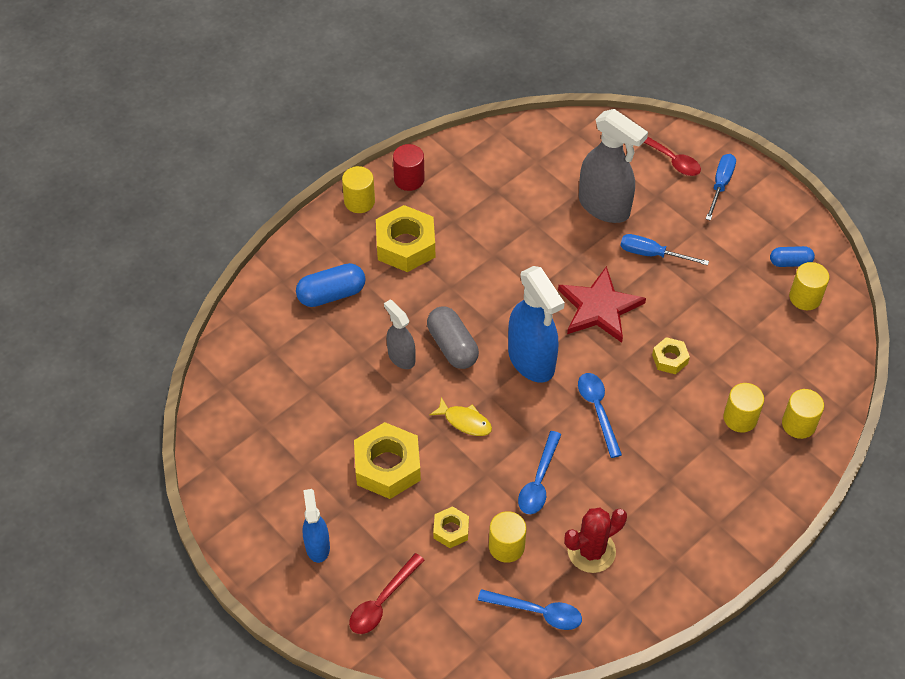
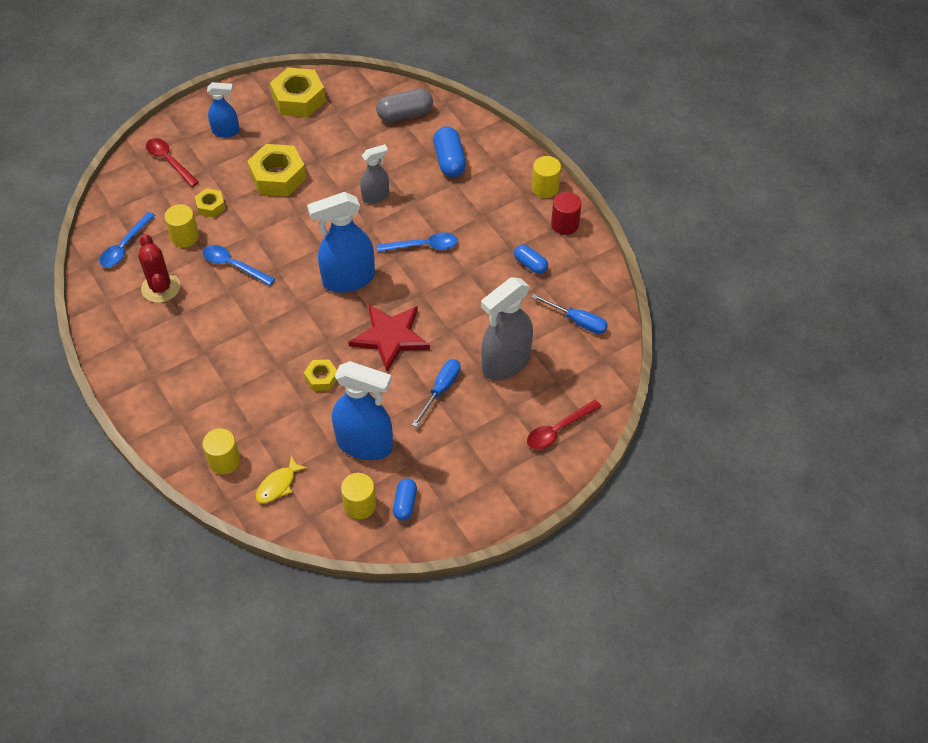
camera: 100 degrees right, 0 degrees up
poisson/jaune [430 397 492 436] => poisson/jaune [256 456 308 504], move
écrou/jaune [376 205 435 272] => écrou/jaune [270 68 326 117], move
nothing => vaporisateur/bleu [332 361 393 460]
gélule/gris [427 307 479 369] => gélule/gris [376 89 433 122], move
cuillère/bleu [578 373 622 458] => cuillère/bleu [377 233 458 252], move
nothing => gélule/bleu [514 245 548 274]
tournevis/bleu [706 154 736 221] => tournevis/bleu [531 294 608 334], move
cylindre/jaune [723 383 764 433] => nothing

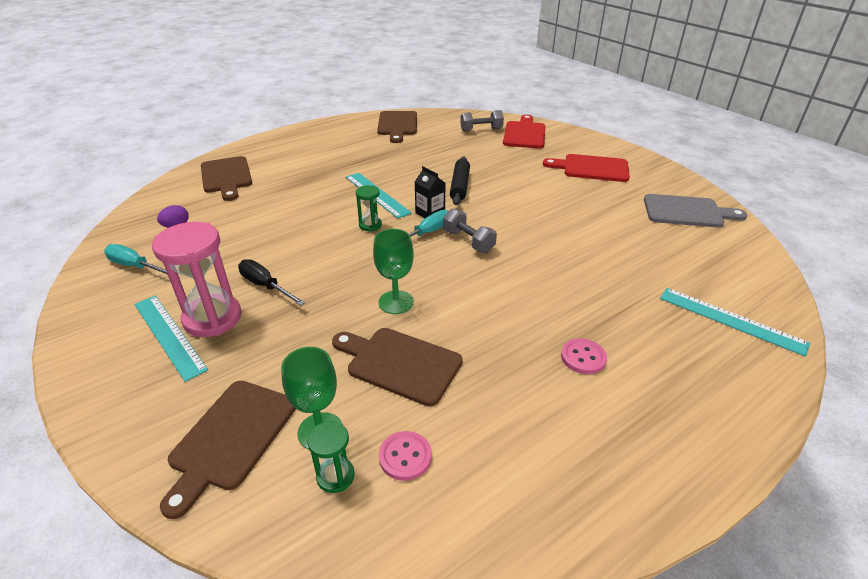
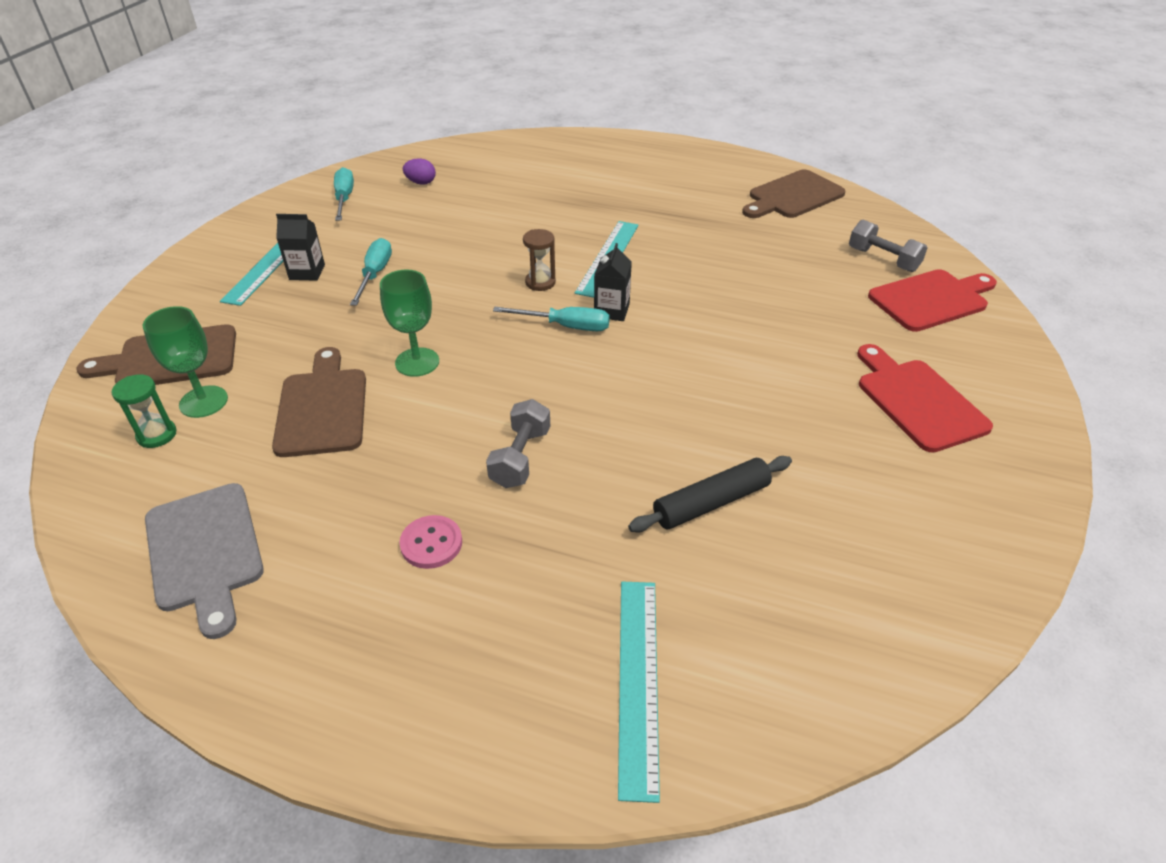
camera: 55 degrees right, 5 degrees up
planche à découper/gris [644 194 747 228] => planche à découper/gris [145 483 264 639], move
sablier/rose [152 222 242 337] => brique de lait/noir [276 214 325 281]
tournevis/noir [238 259 305 306] => tournevis/turquoise [350 238 392 306]
haltère/gris [443 208 497 253] => haltère/gris [486 399 550 488], move
sablier/vert [356 185 382 231] => sablier/marron [523 229 556 291]
rouleau à pâtisserie/noir [450 156 470 205] => rouleau à pâtisserie/noir [628 456 792 532], move
planche à découper/marron [201 156 252 201] => nothing
bouton/rose [379 431 432 481] => nothing

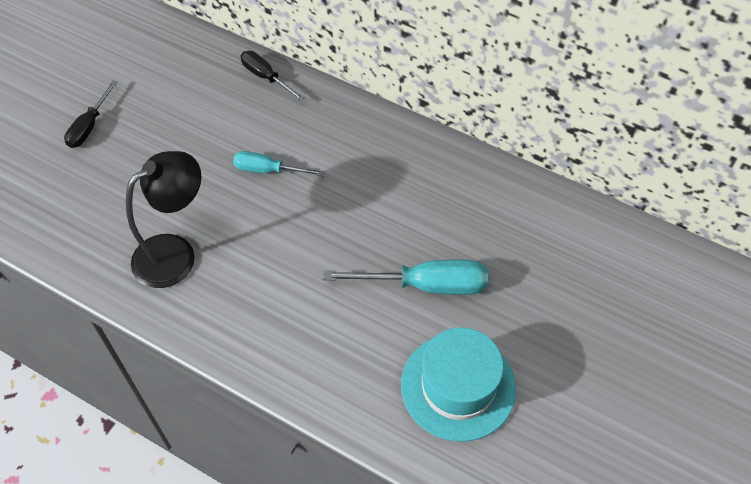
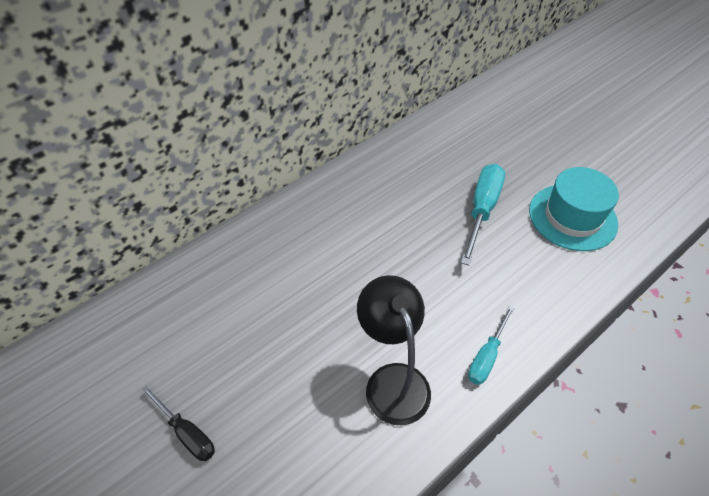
camera: 70 degrees left, 5 degrees down
tournevis/turquoise [233 151 325 176] => tournevis/turquoise [468 305 514 385], move
tournevis/noir [240 51 305 101] => nothing

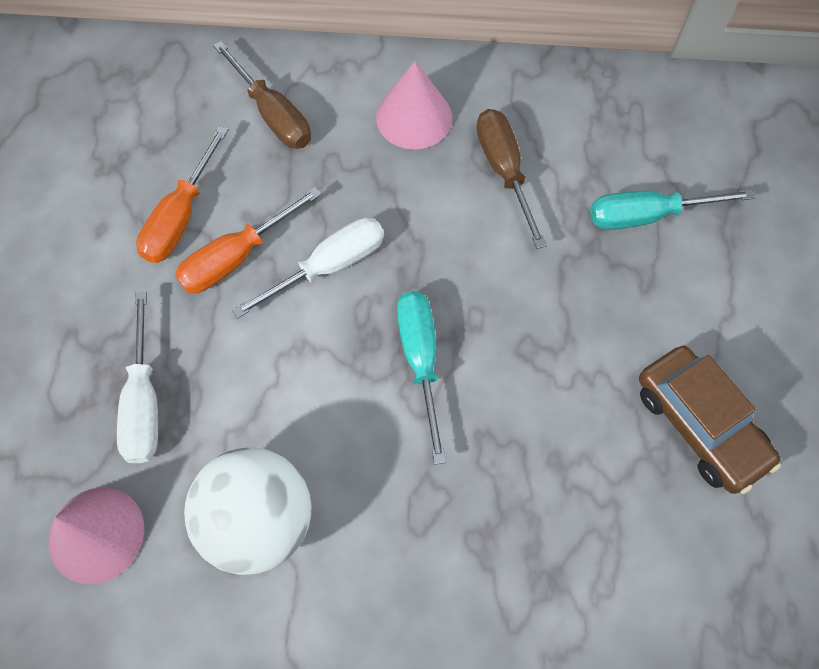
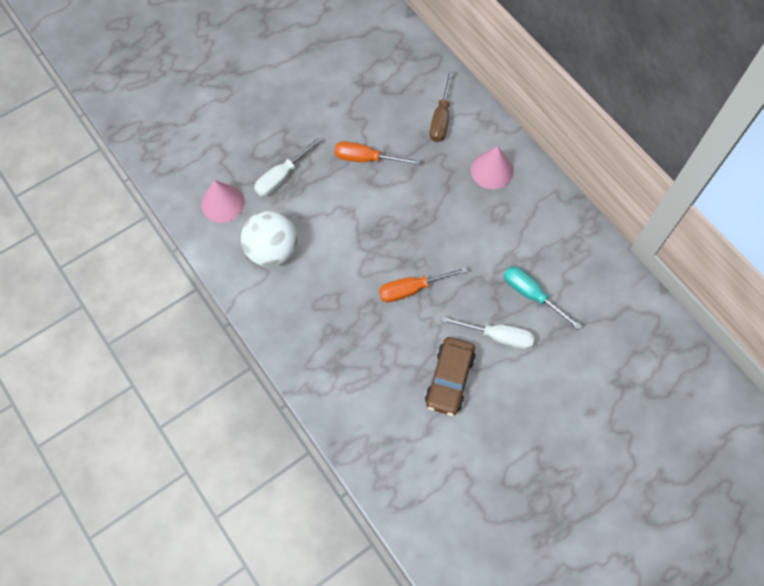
camera: 50 degrees right, 0 degrees up
tournevis/orange [136 126 229 263] => tournevis/orange [379 267 468 302], move
tournevis/blanc [232 217 384 319] => tournevis/blanc [441 316 534 349], move
tournevis/turquoise [397 291 446 465] => nothing
tournevis/marron [477 109 547 249] => nothing

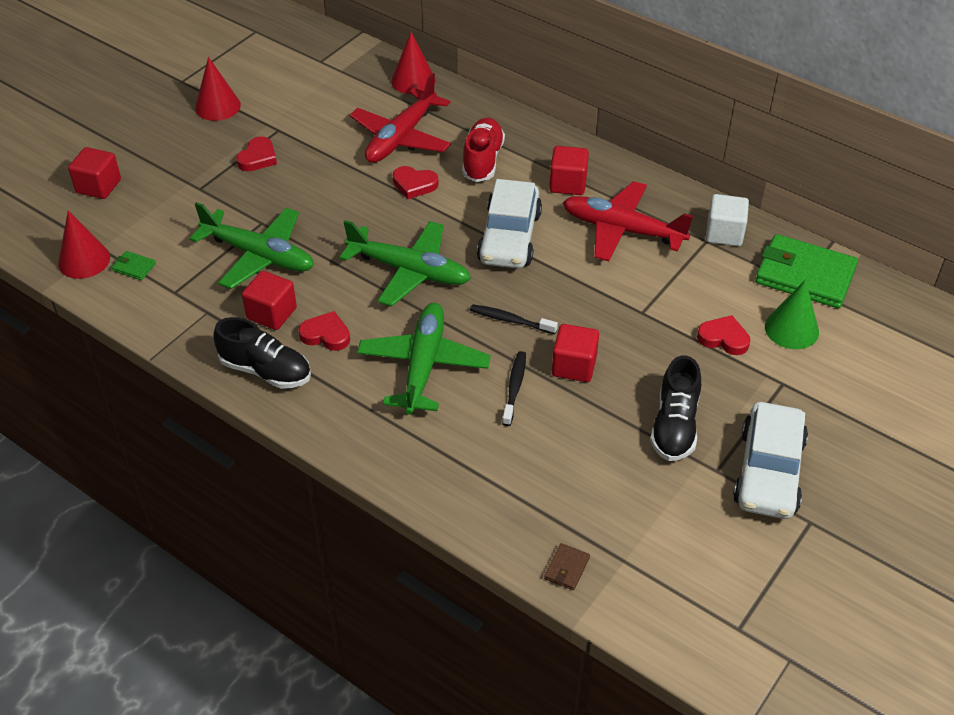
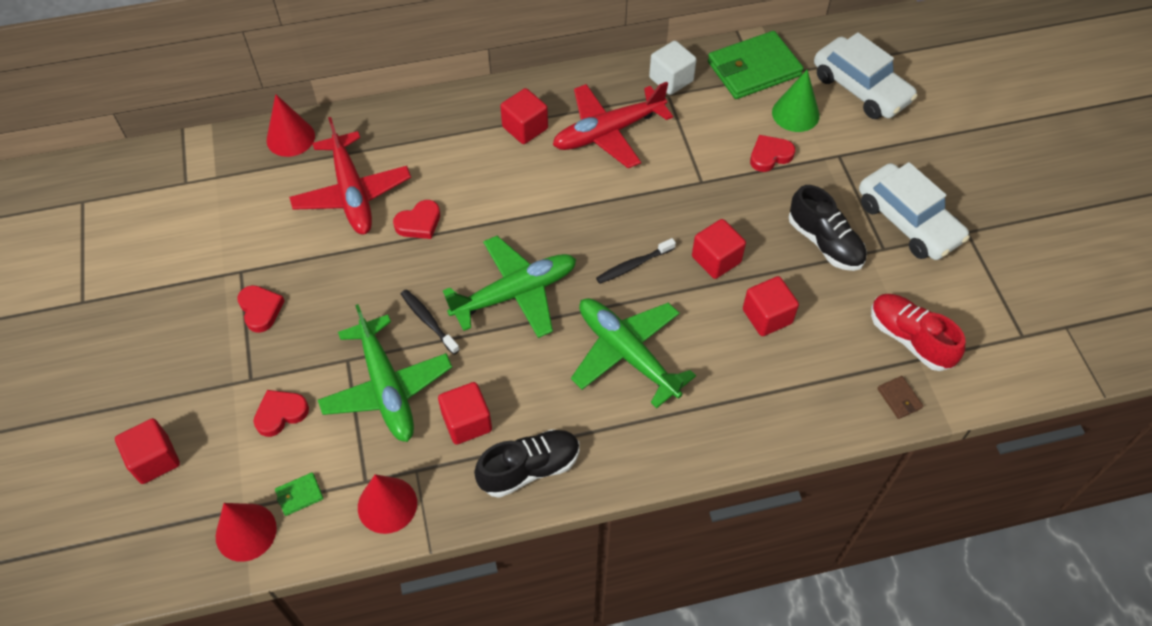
camera: 50 degrees left, 10 degrees up
cœur/rouge [298 311 350 351] => cœur/rouge [253 390 309 437], move
avion/vert [190 202 314 289] => avion/vert [318 304 452 442], 90 degrees clockwise
cône/rouge [195 57 241 121] => cône/rouge [358 474 417 534], move
brosse à dents/noir [502 351 526 426] => brosse à dents/noir [401 289 460 355], move
nothing => cube/rouge [743 276 799 336]
voiture/blanc [477 179 542 268] => voiture/blanc [814 32 918 119], move
chaussure/rouge [462 118 505 182] => chaussure/rouge [871 294 965 371], move

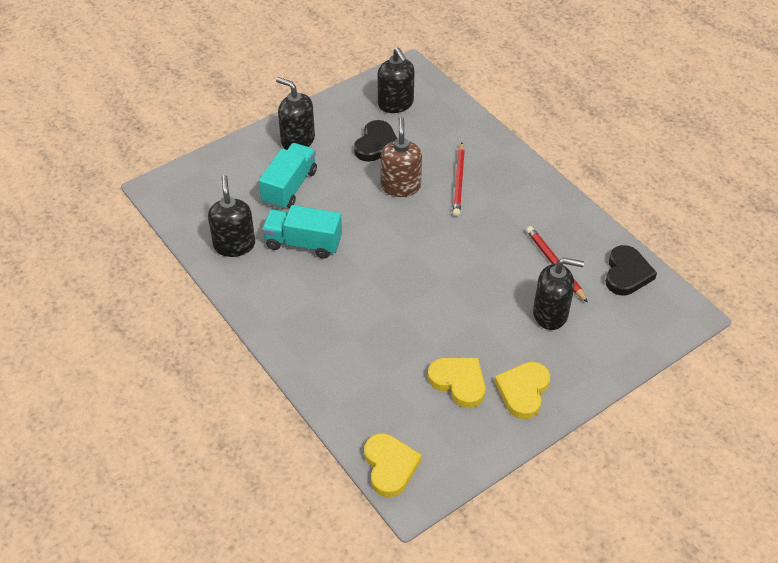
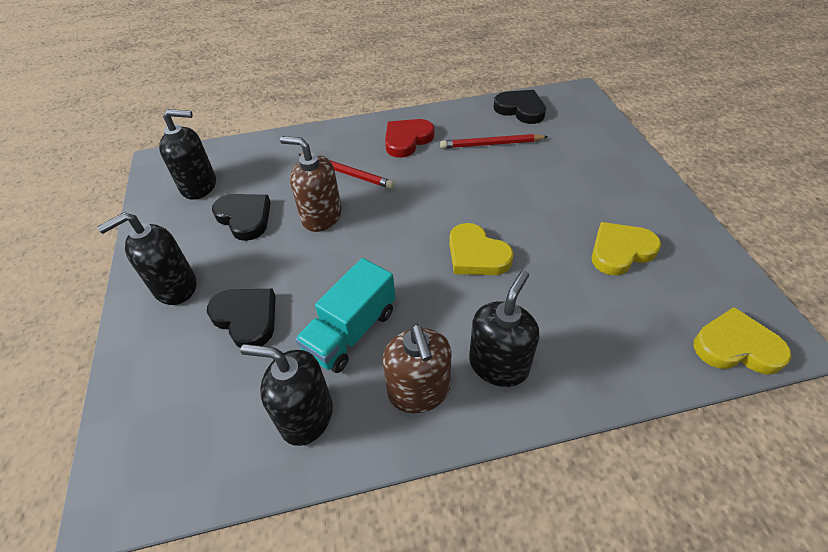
camera: 65 degrees left, 0 degrees up
camion/turquoise [259 143 317 209] => cœur/noir [207 289 276 348]
nothing => distributeur de savon/marron [382 324 452 413]
nothing => cœur/rouge [385 119 434 158]
cœur/jaune [494 362 550 419] => cœur/jaune [449 223 514 275], move
distributeur de savon/noir [533 258 584 330] => distributeur de savon/noir [469 270 539 387], move

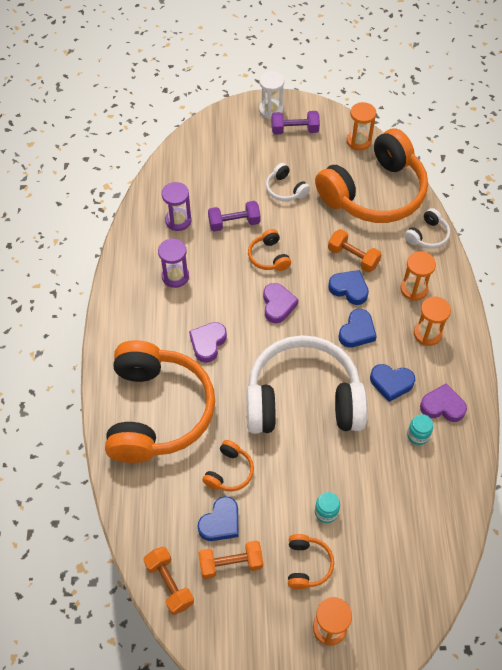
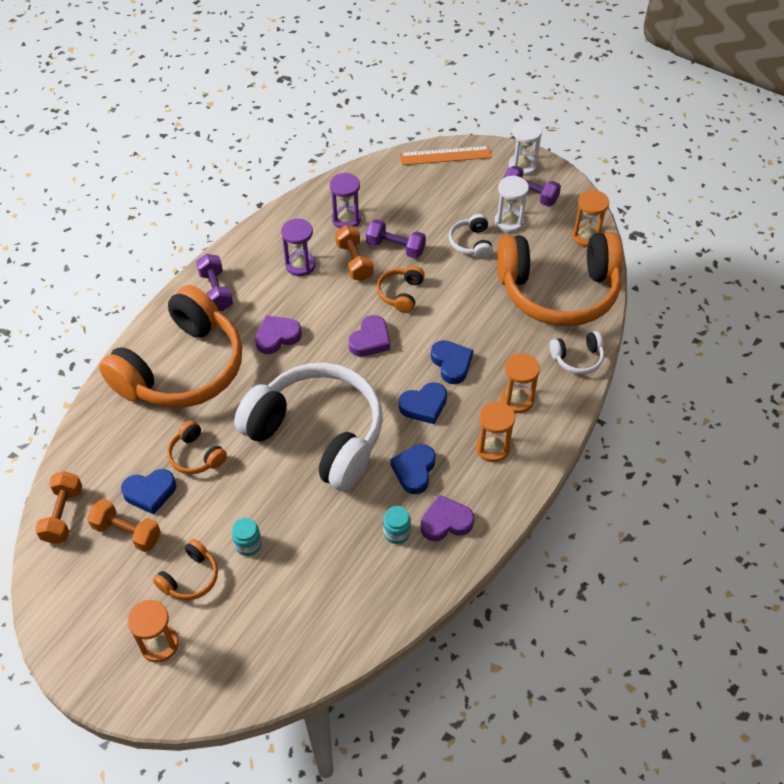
camera: 35 degrees right, 5 degrees down
casque audio/orange [202 440 254 492] => casque audio/orange [167 420 227 474], 75 degrees clockwise
nothing => haltère/violet [196 254 233 311]
haltère/orange [328 229 382 273] => haltère/orange [335 225 374 281], move
cœur/bleu [370 364 415 402] => cœur/bleu [391 444 436 494], 60 degrees clockwise
nothing => règle/orange [400 146 492 165]
cœur/violet [420 384 467 422] => cœur/violet [421 495 474 541], 60 degrees counterclockwise
nothing => sablier/blanc [495 175 529 233]

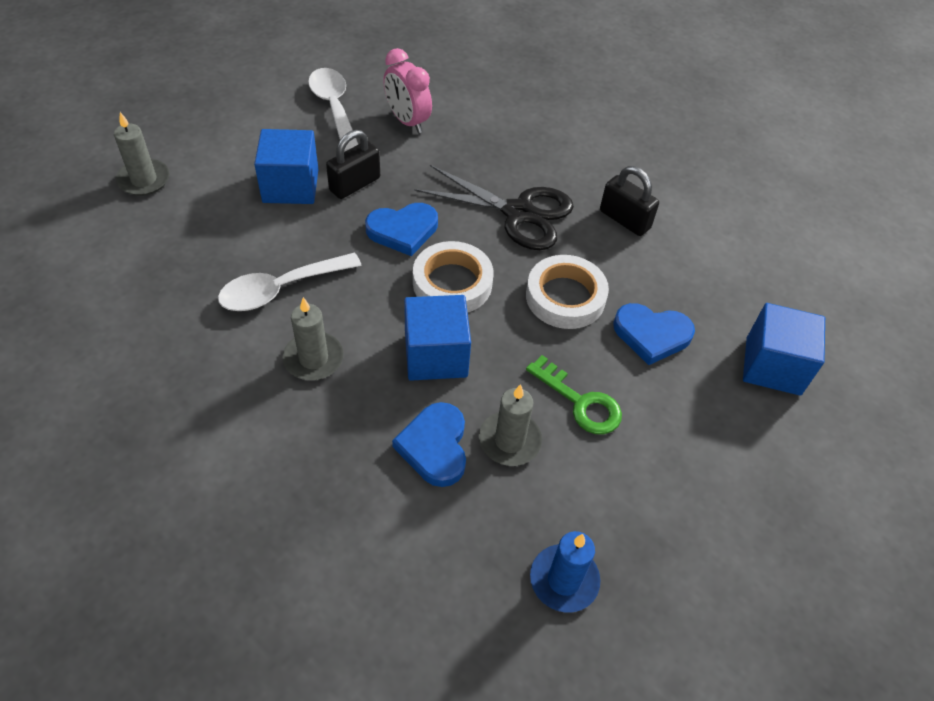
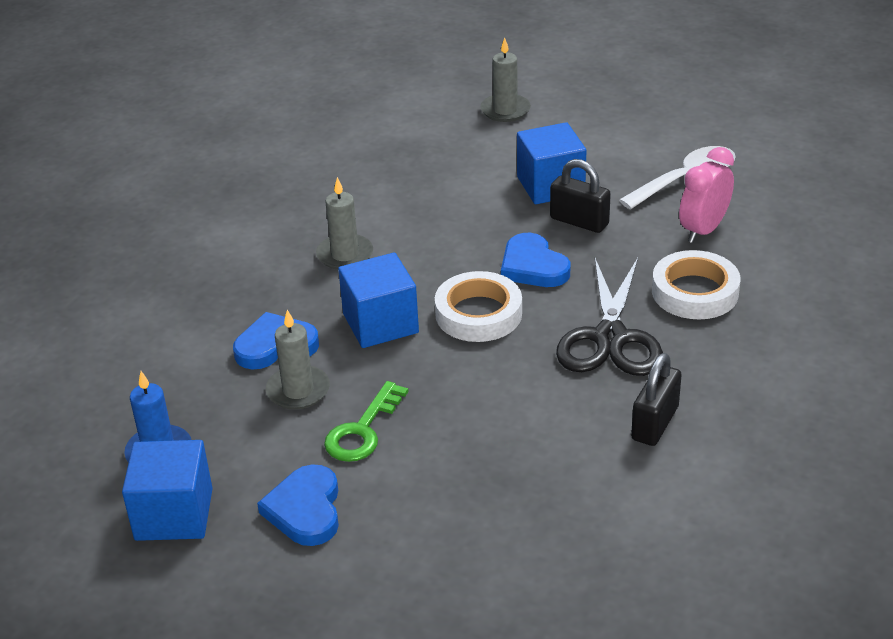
camera: 80 degrees right, 15 degrees down
cube/bleu [743 303 825 395] => cube/bleu [122 440 213 541], move
cœur/bleu [613 303 695 365] => cœur/bleu [257 464 339 546], move
ruban adhésif/blanc [526 255 609 329] => ruban adhésif/blanc [652 250 740 319], move
cuillère/blanc [218 252 362 311] => nothing

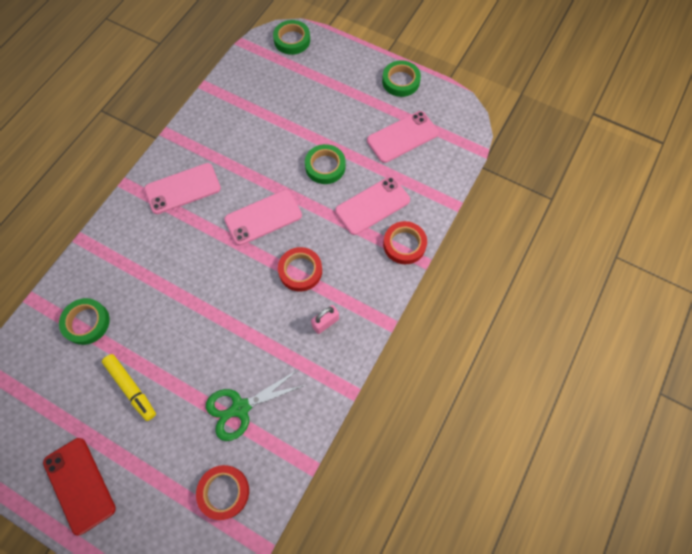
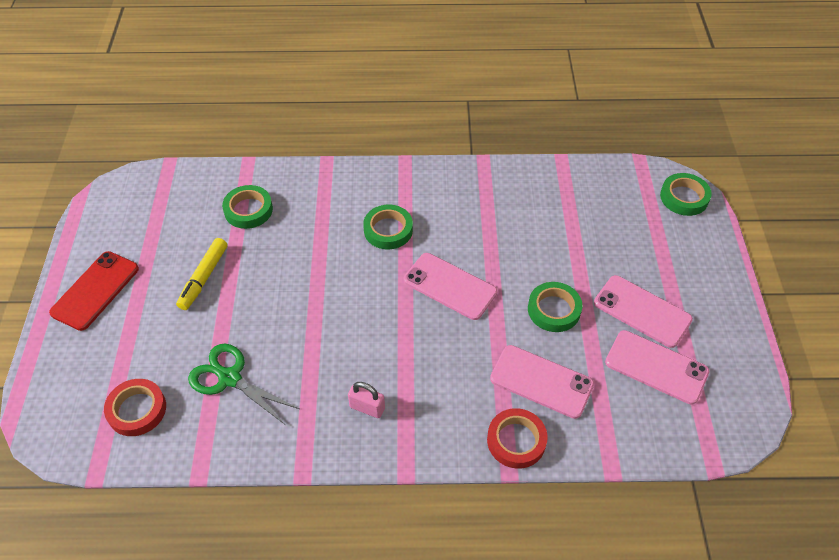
camera: 60 degrees right, 15 degrees down
ruban adhésif/vert [382 60 421 97] => ruban adhésif/vert [363 205 413 249], move
téléphone/rose [144 163 221 214] => téléphone/rose [594 275 693 348], move
ruban adhésif/rouge [278 247 322 291] => nothing

